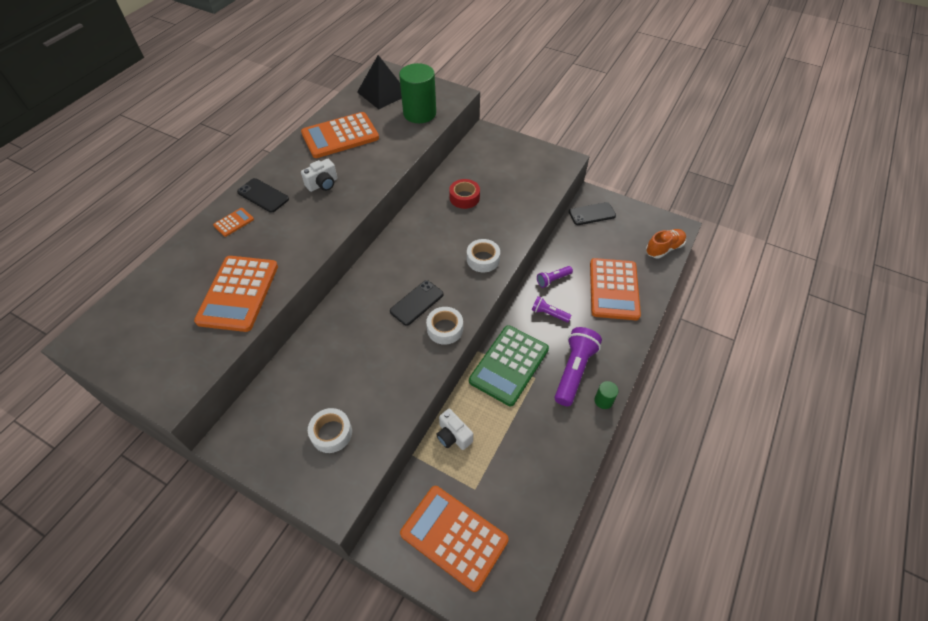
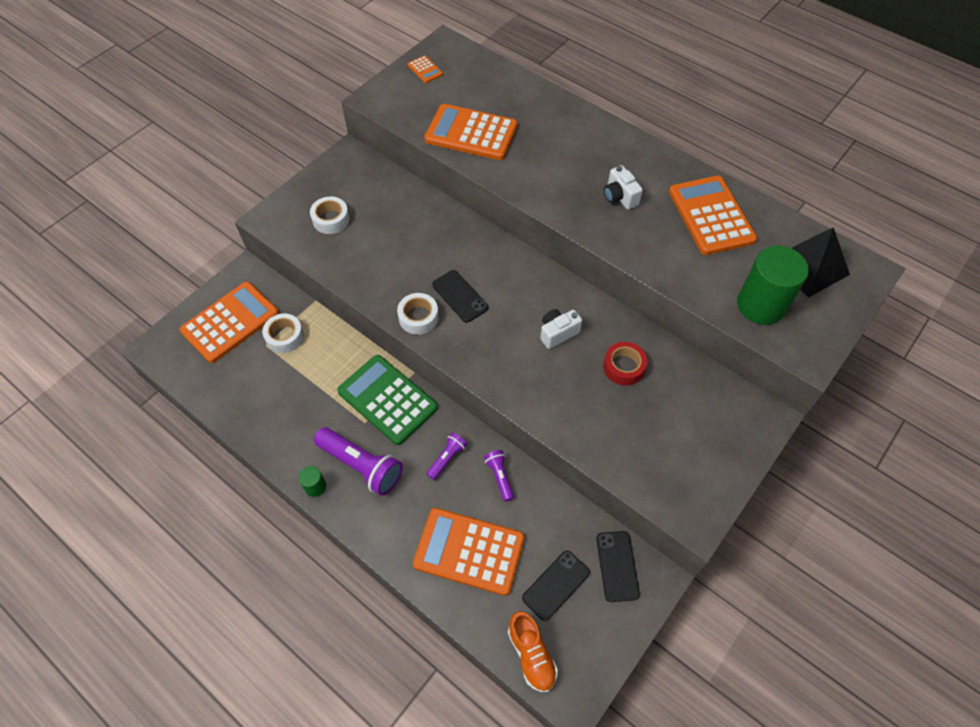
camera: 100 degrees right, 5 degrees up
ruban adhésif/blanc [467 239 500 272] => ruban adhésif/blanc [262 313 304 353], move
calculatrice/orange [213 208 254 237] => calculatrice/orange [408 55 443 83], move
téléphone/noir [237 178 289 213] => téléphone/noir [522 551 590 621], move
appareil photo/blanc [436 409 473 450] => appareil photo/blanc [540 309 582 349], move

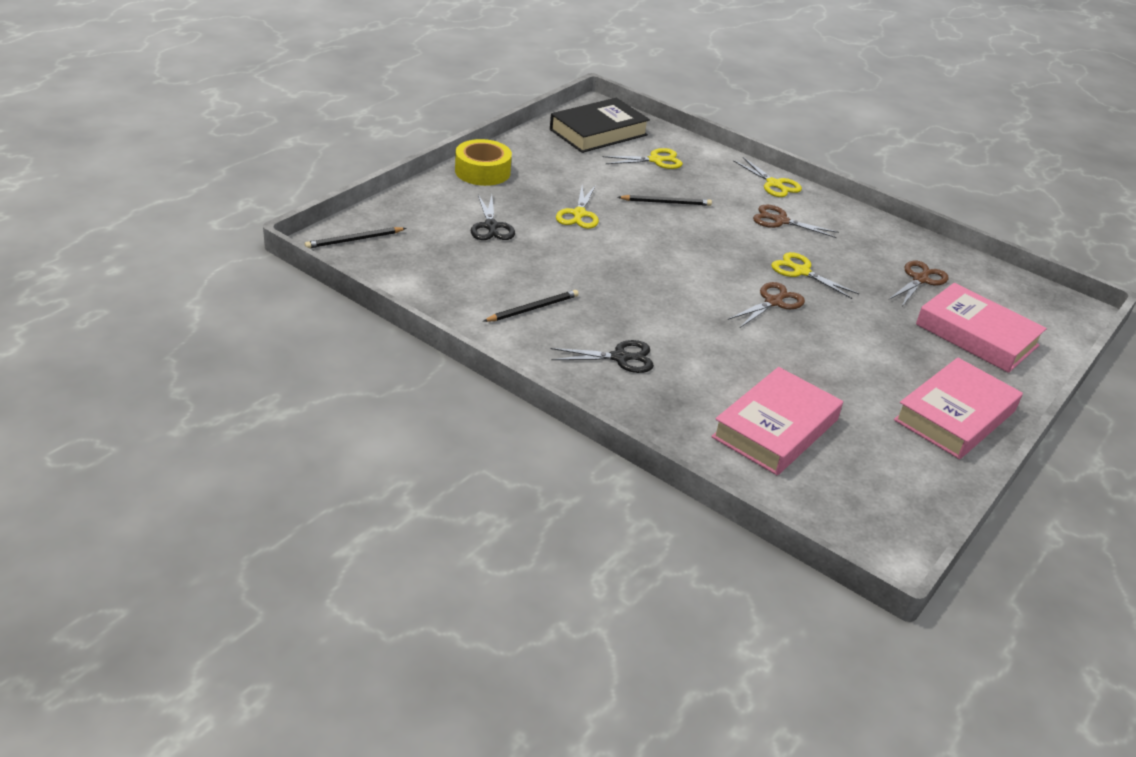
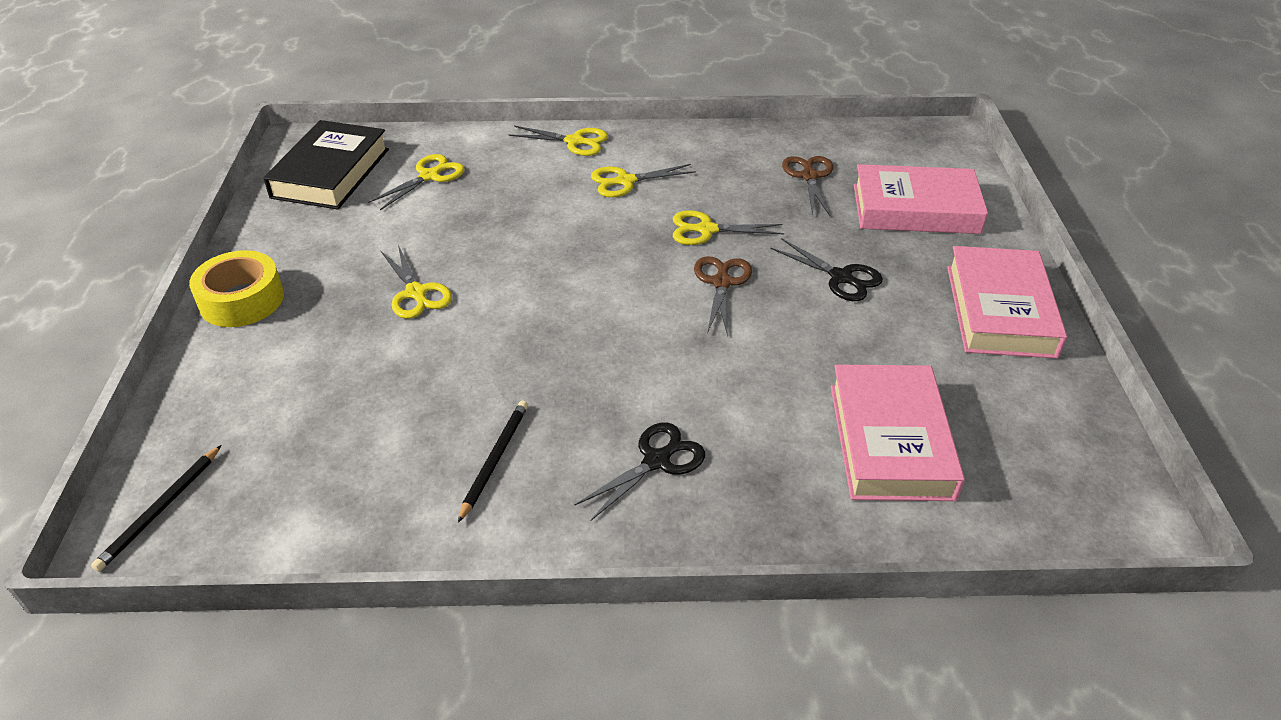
camera: 35 degrees left, 5 degrees up
ciseaux/marron [753 204 839 238] => ciseaux/jaune [591 164 696 197]
ciseaux/noir [471 195 515 240] => ciseaux/noir [770 238 883 301], move
crayon/noir [618 195 712 206] => nothing

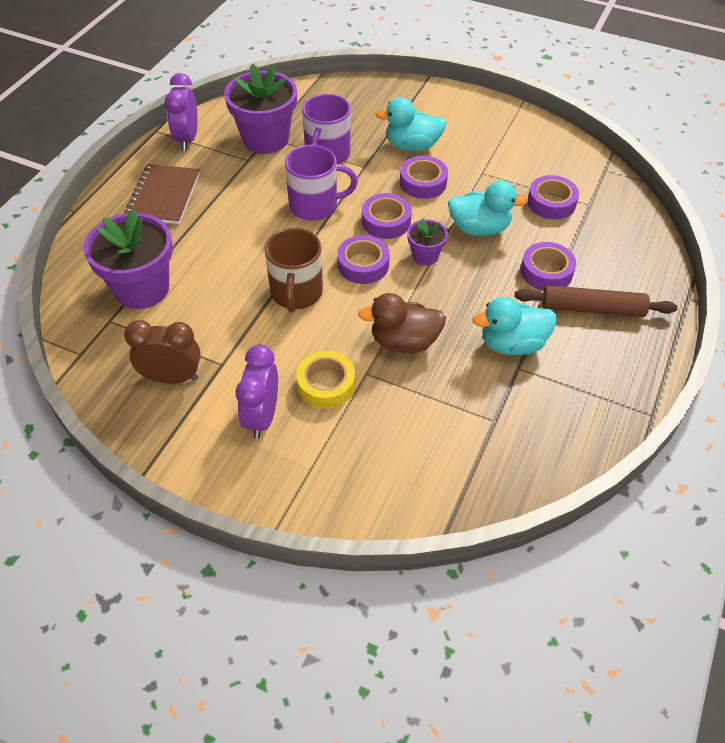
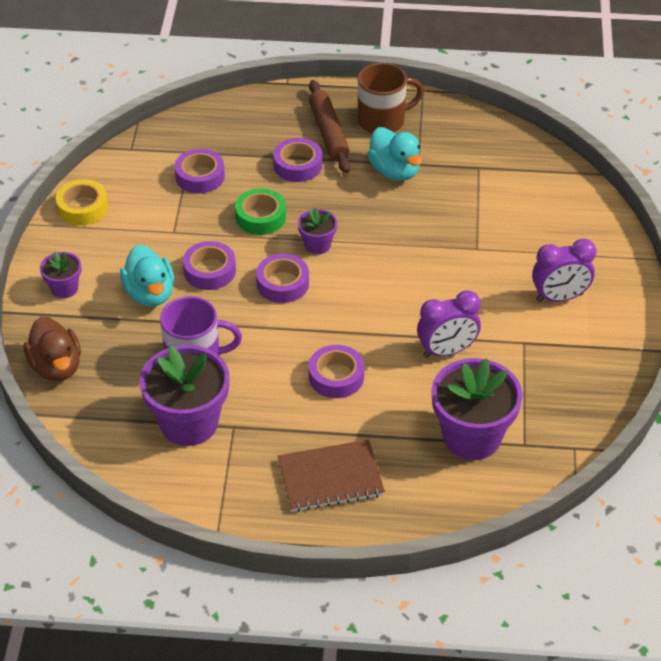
camera: 110 degrees left, 5 degrees down
canard/marron [358 293 446 353] => canard/marron [24 317 81 381], move
nothing => pot de fleurs/violet [40 252 81 299]
ruban adhésif/jaune [296 351 355 409] => ruban adhésif/jaune [56 179 108 225], move
canard/turquoise [448 180 528 236] => ruban adhésif/vert [235 188 286 235]
ruban adhésif/violet [337 235 390 284] => ruban adhésif/violet [309 345 364 398], move
tasse/marron [265 228 323 313] => tasse/marron [358 63 424 133], move
réveil/violet [165 73 198 151] => réveil/violet [417 290 481 358], move
réveil/marron [124 320 201 384] => nothing
tasse/violet [285 145 358 221] => nothing

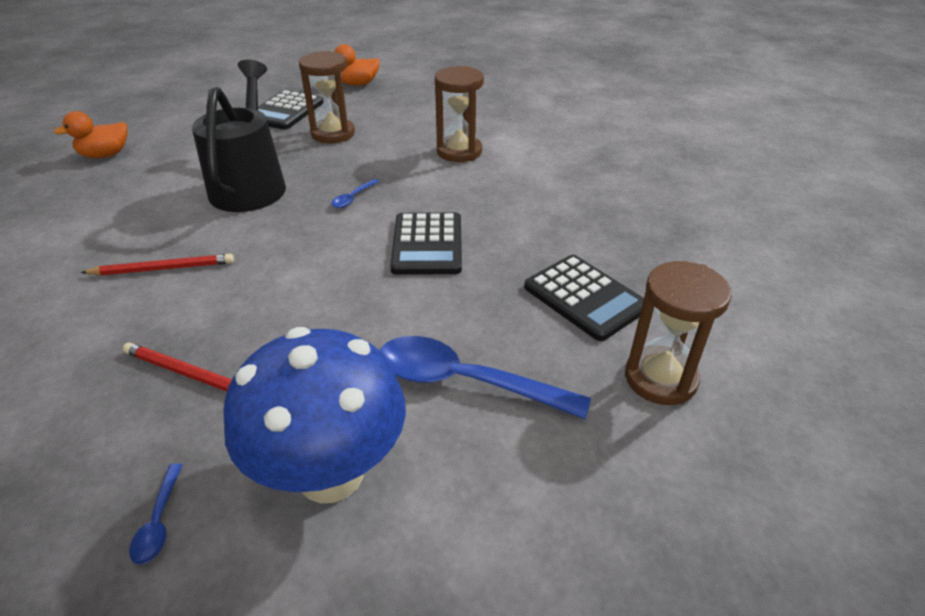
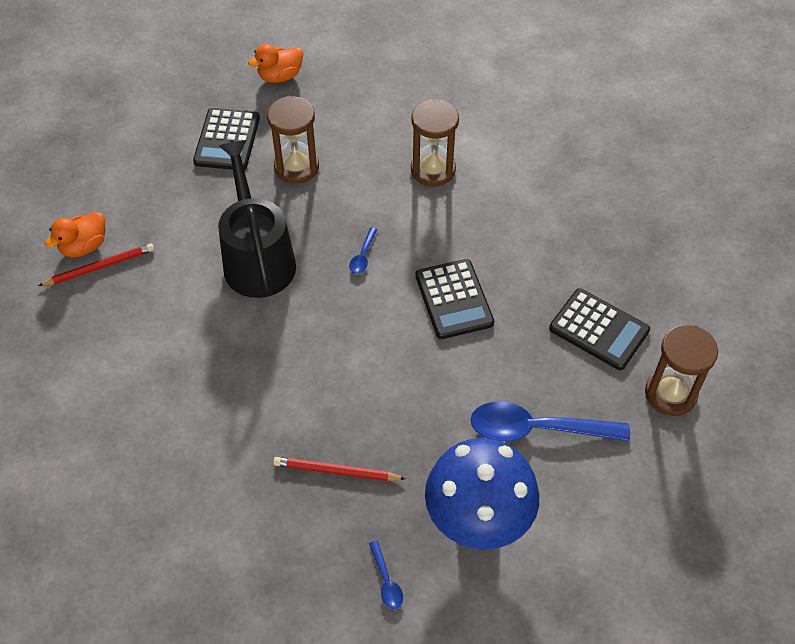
camera: 15 degrees left, 15 degrees up
crayon/rouge [81 254 234 275] => crayon/rouge [38 243 154 286], move

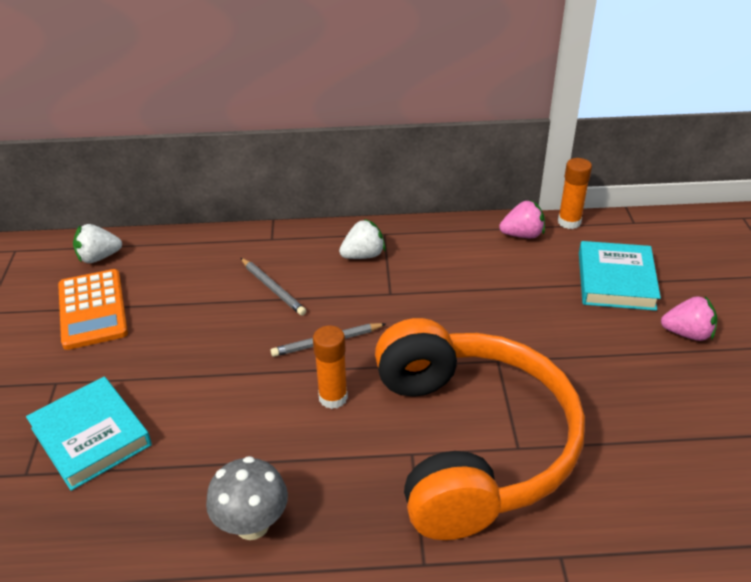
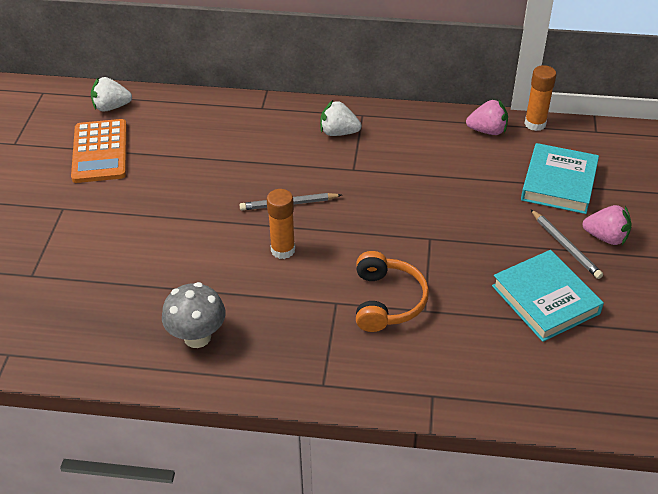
camera: 10 degrees right, 5 degrees up
fraise/blanc [339 219 386 259] => fraise/blanc [320 100 361 136], 150 degrees counterclockwise
casque audio/orange [375 318 585 540] => casque audio/orange [356 251 429 332], x0.46
livre/turquoise [26 377 152 491] => livre/turquoise [492 250 604 342], move
crayon/gris [241 258 306 316] => crayon/gris [531 210 603 279], move

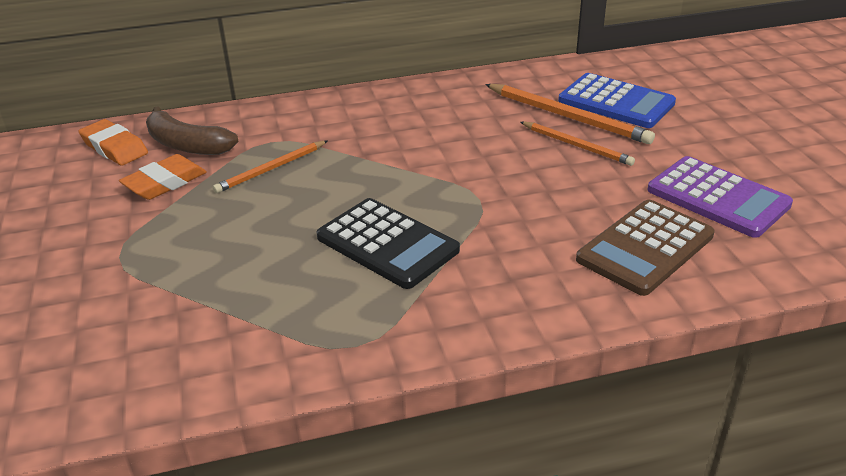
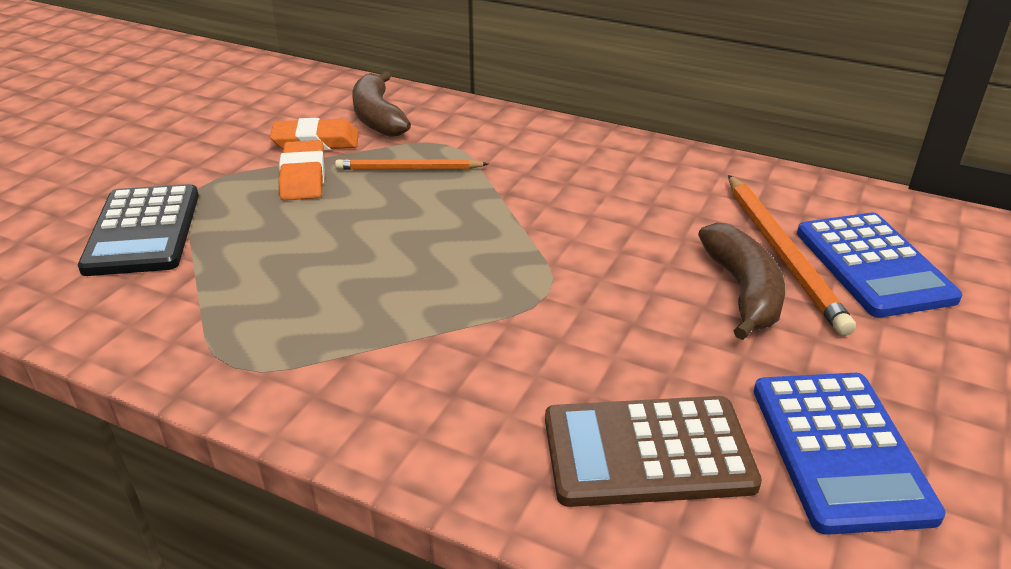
camera: 40 degrees right, 0 degrees up
calculatrice/noir [316 198 460 289] => calculatrice/noir [78 184 199 276], move
gomme/orange [78 119 148 166] => gomme/orange [278 140 325 200], move
crayon/orange [521 122 635 166] => banane/marron [698 223 785 340]
calculatrice/violet [648 156 793 238] => calculatrice/bleu [754 373 946 535]

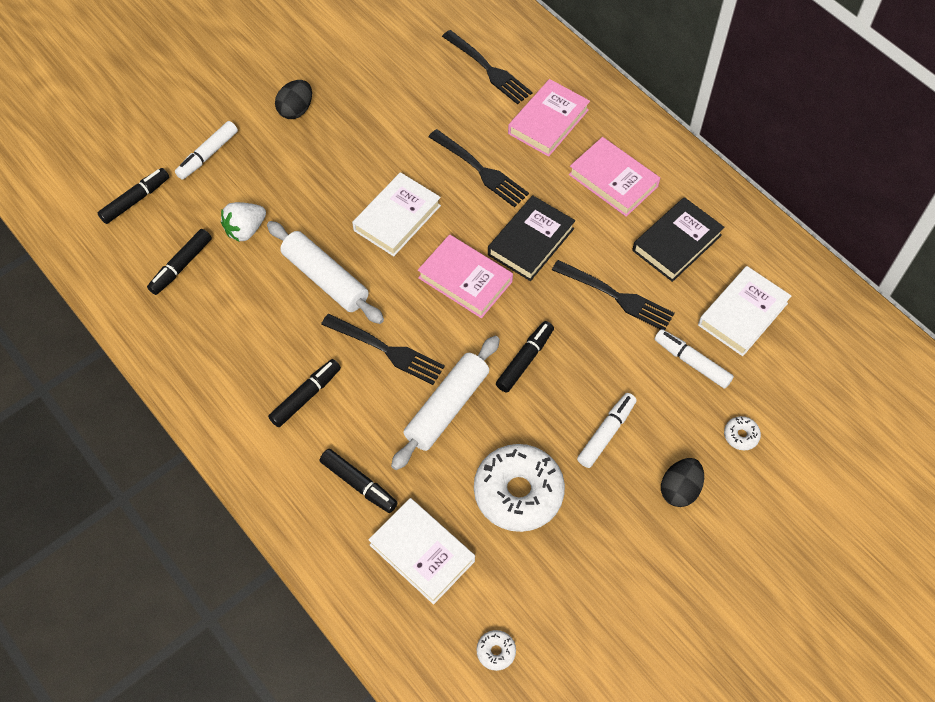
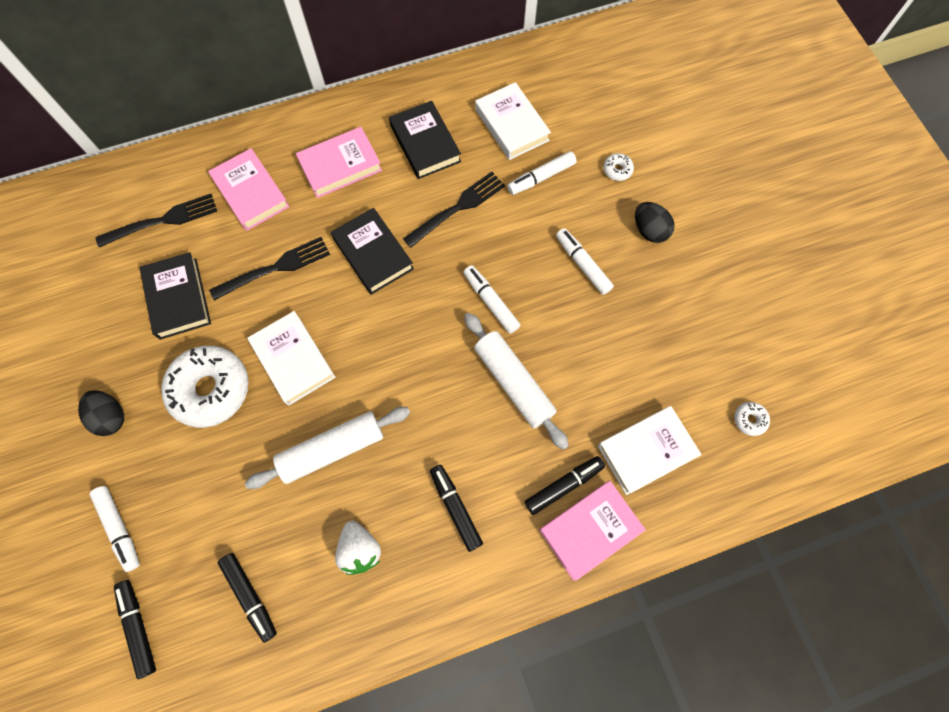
camera: 70 degrees left, 10 degrees up
nothing => livre/noir [140 252 211 340]
beignet/blanc [474 444 565 532] => beignet/blanc [161 346 249 428], move
fraise/blanc [221 202 266 242] => fraise/blanc [335 521 381 575], move
feutre/noir [496 321 554 393] => feutre/blanc [463 265 520 334]
livre/rose [418 234 513 318] => livre/rose [539 481 646 581], move
fourchette/noir [321 314 445 385] => nothing

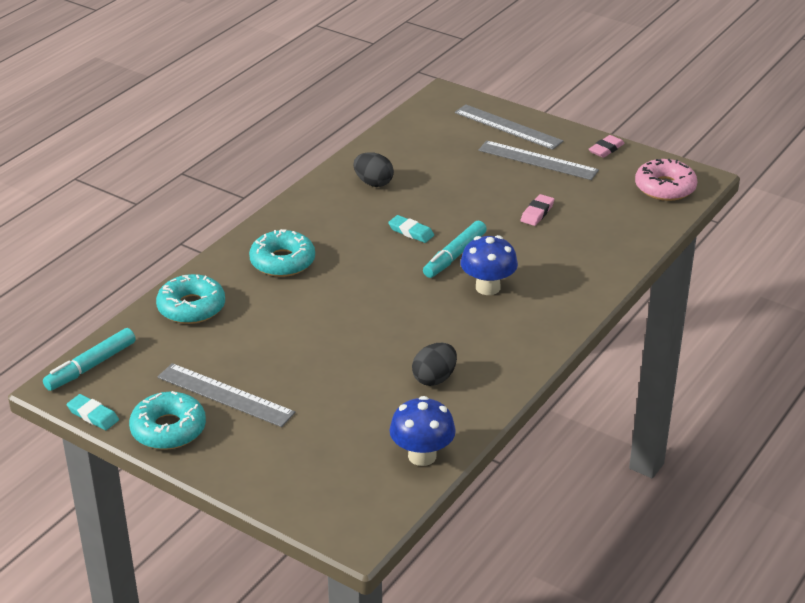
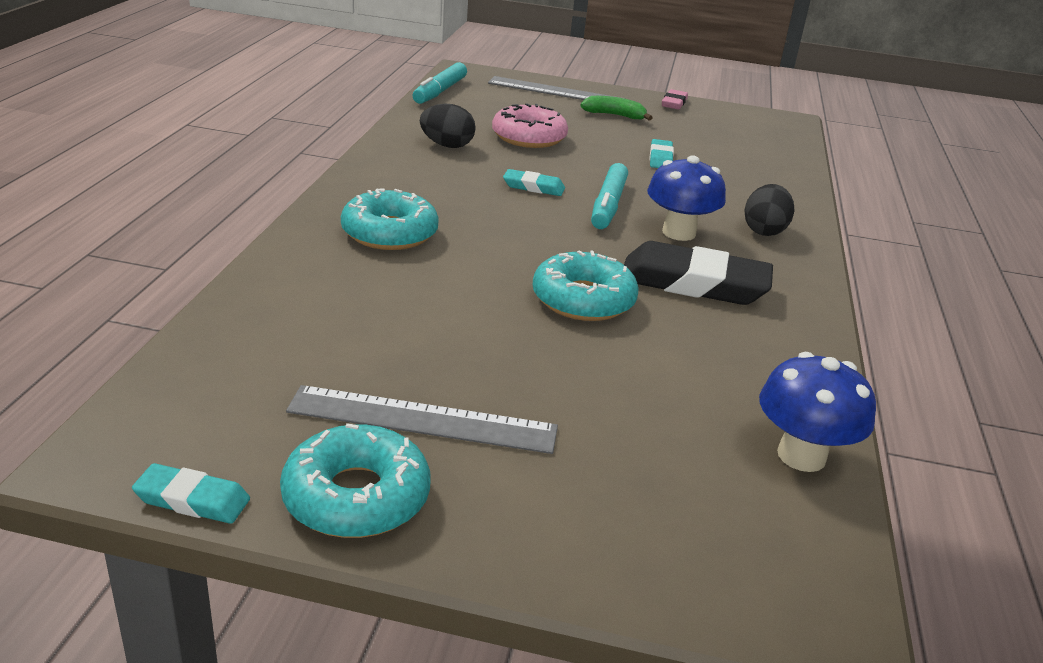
camera: 25 degrees left, 5 degrees down
feutre/turquoise [43 328 136 391] => feutre/turquoise [412 62 467 104], move
beignet/rose [635 159 697 201] => beignet/rose [492 103 568 148], move
beignet/turquoise [156 274 225 324] => beignet/turquoise [533 251 639 321], move
règle/gris [478 141 599 180] => banane/vert [580 96 653 121]
nothing => gomme/noir [624 241 773 305]
gomme/rose [521 194 554 226] => gomme/turquoise [650 139 674 168]
œuf/noir [412 343 457 386] => œuf/noir [744 184 795 236], move

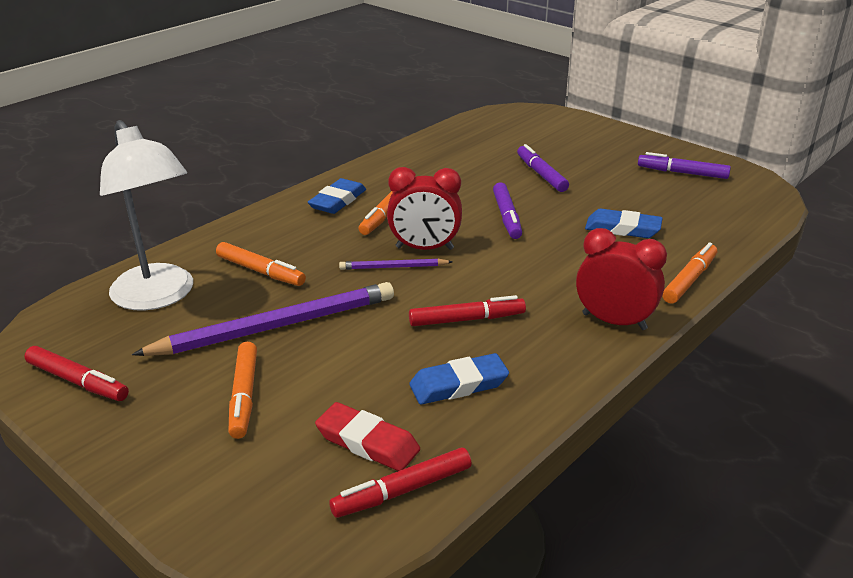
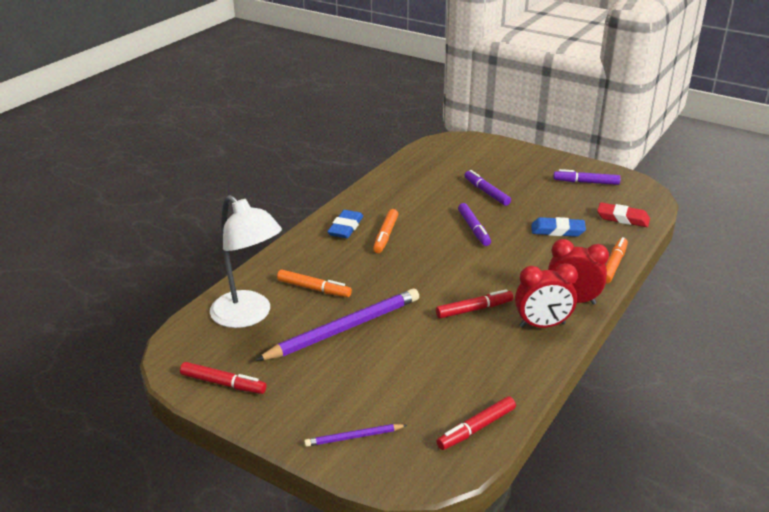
camera: 10 degrees left, 0 degrees up
crayon/violet [339 258 453 270] => crayon/violet [304 424 407 447], move
réveil/rouge [387 167 462 250] => réveil/rouge [515 263 578 328], move
gomme/rouge [315 402 420 471] => gomme/rouge [597 202 650 227], move
feutre/orange [229 342 257 439] => nothing
gomme/bleu [409 353 509 405] => nothing

